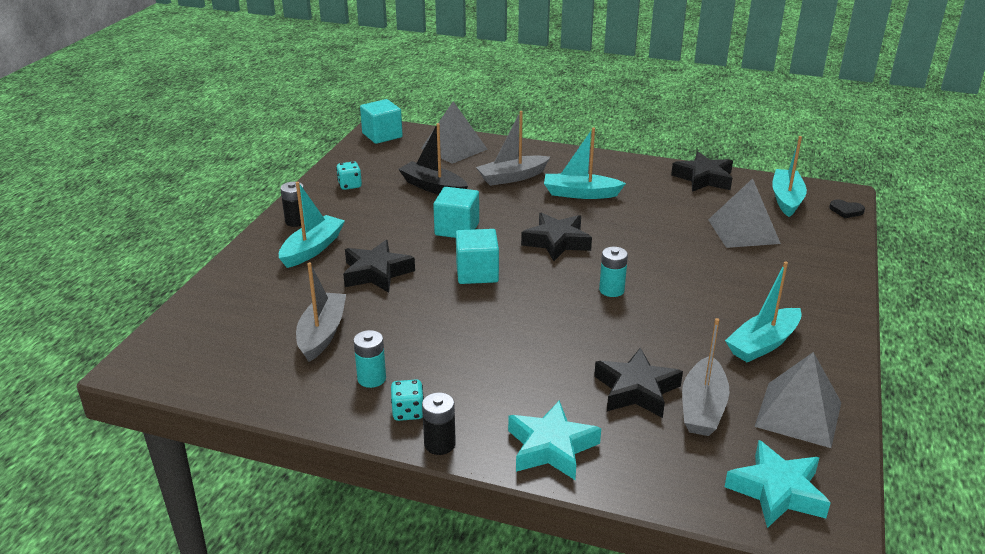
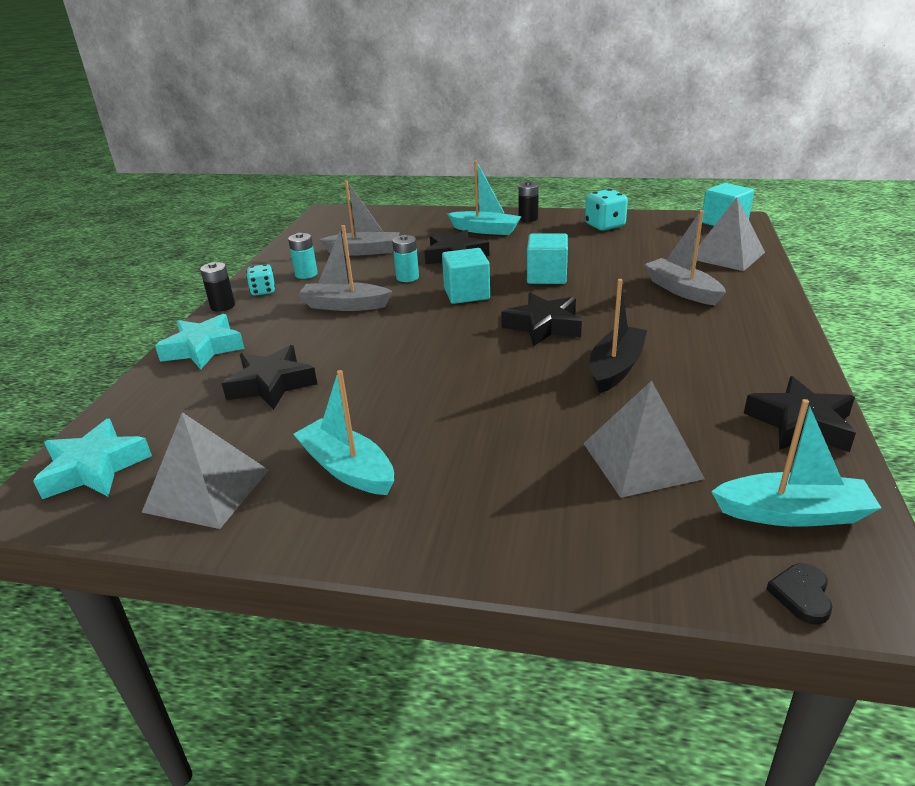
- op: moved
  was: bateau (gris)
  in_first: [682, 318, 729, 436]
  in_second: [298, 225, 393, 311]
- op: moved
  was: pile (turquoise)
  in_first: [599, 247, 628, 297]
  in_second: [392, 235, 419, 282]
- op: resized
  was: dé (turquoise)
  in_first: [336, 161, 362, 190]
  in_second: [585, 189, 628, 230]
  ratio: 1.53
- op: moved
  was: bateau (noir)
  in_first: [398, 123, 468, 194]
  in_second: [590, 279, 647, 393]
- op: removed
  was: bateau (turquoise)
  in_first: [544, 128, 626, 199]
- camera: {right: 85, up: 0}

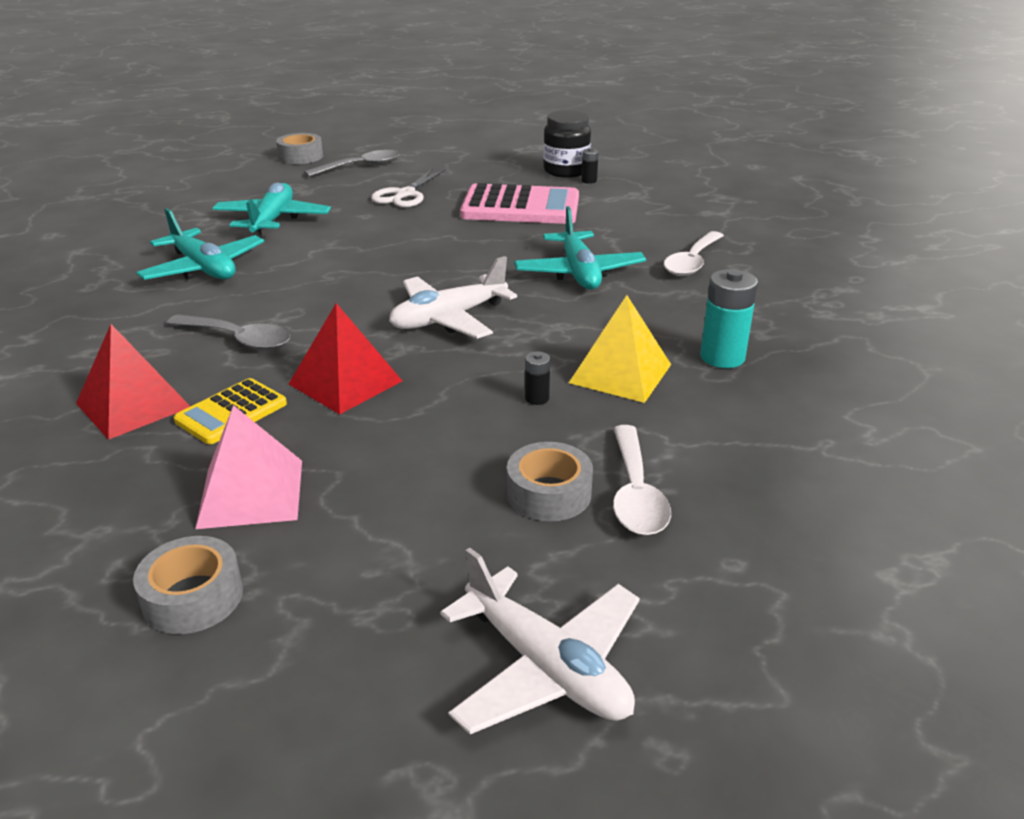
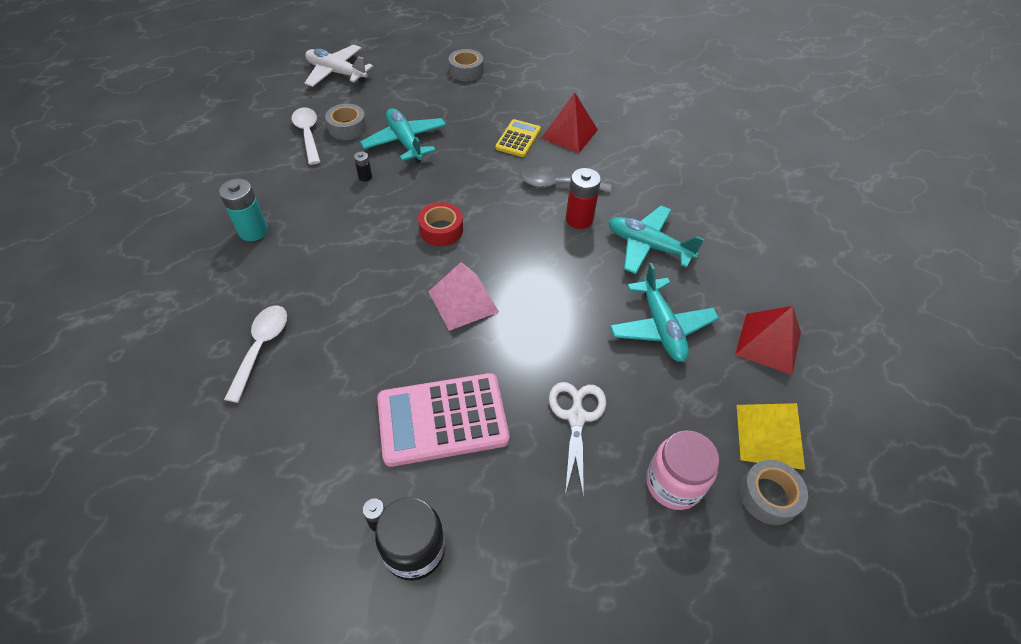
- op: moved
  was: avion (turquoise)
  in_first: [514, 206, 646, 290]
  in_second: [360, 108, 446, 163]
- op: replaced
  was: avion (blanc)
  now: ruban adhésif (rouge)
  in_first: [389, 256, 517, 339]
  in_second: [418, 202, 463, 246]
- op: moved
  was: pyramide (rose)
  in_first: [195, 405, 302, 529]
  in_second: [428, 262, 499, 331]
- op: added
  now: pile (rouge)
  in_second: [566, 168, 601, 229]
- op: replaced
  was: cuillère (gris)
  now: bocal (rose)
  in_first: [304, 150, 400, 177]
  in_second: [646, 430, 719, 510]
- op: moved
  was: pyramide (rouge)
  in_first: [289, 303, 402, 414]
  in_second: [735, 306, 801, 375]
- op: moved
  was: pyramide (jaune)
  in_first: [569, 295, 671, 403]
  in_second: [737, 403, 805, 470]
- camera: {right: 160, up: 20}

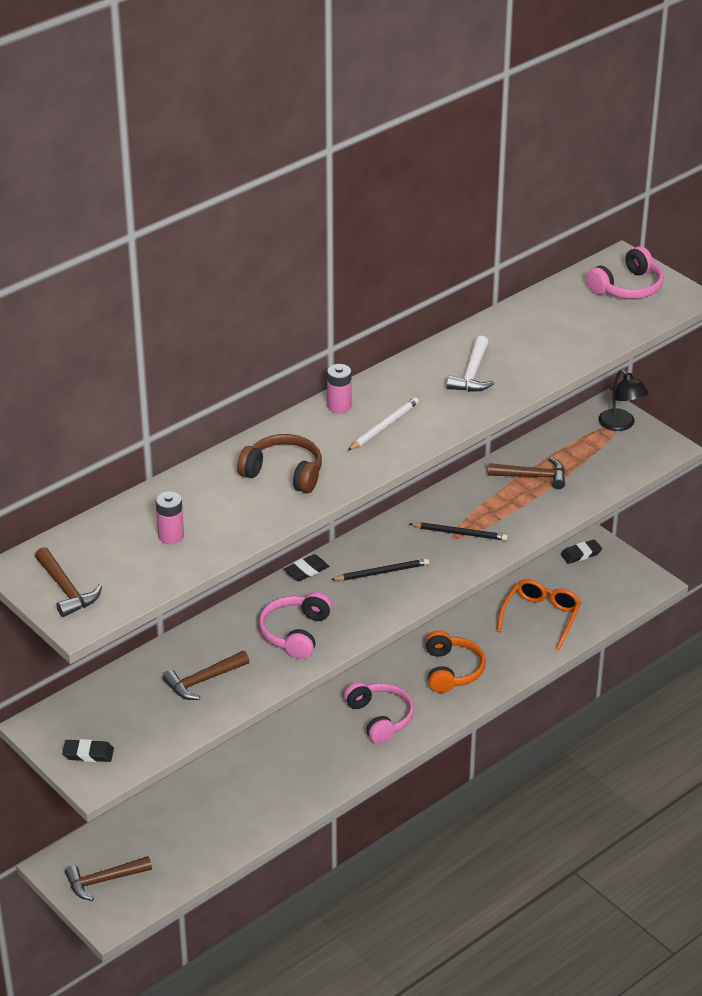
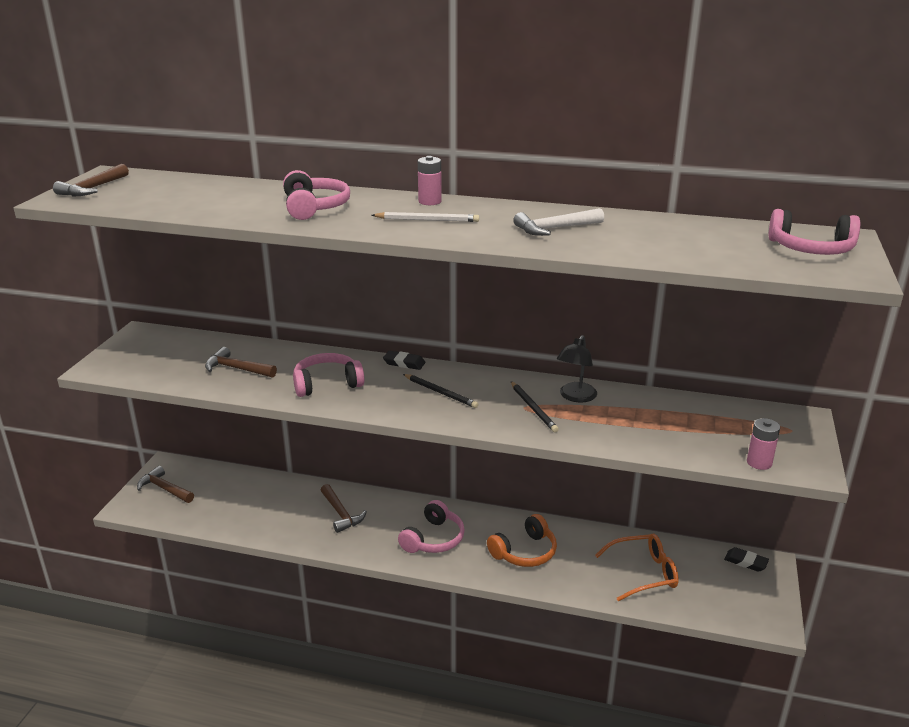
- op: recoloured
  was: casque audio (marron)
  now: casque audio (rose)
  in_first: [237, 434, 322, 493]
  in_second: [283, 170, 350, 220]
- op: moved
  was: marteau (marron)
  in_first: [488, 457, 565, 489]
  in_second: [321, 484, 367, 533]
- op: moved
  was: lampe (noir)
  in_first: [598, 370, 648, 431]
  in_second: [557, 335, 597, 402]
- op: moved
  was: pile (rose)
  in_first: [156, 491, 184, 544]
  in_second: [747, 418, 780, 470]
- op: removed
  was: gomme (noir)
  in_first: [62, 739, 114, 762]
- camera: {right: 55, up: -10}

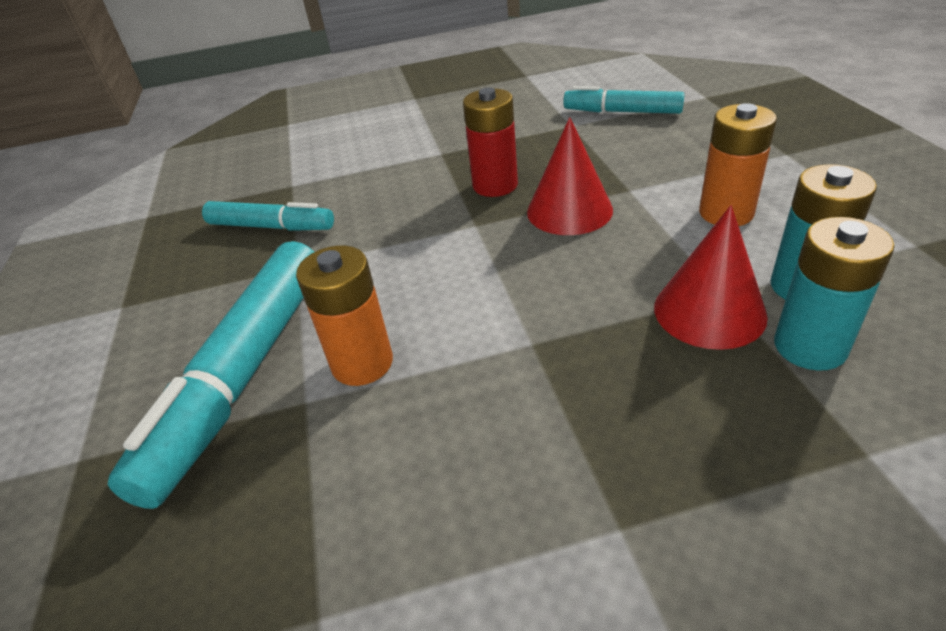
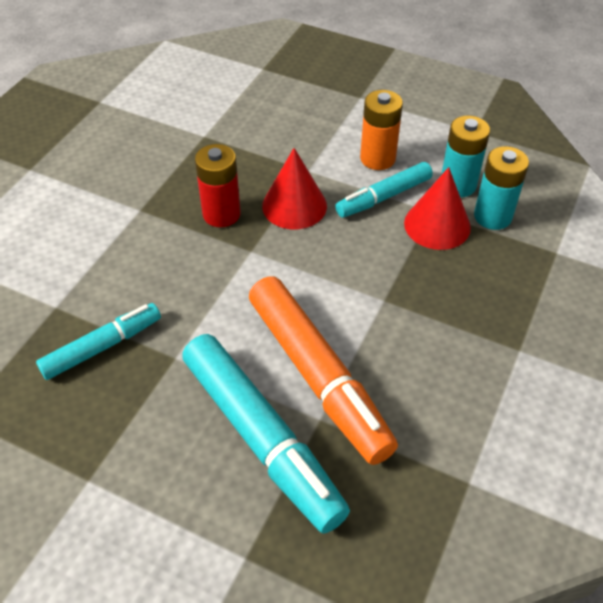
- op: replaced
  was: pile (orange)
  now: feutre (orange)
  in_first: [296, 246, 393, 386]
  in_second: [249, 276, 398, 465]
- op: moved
  was: feutre (turquoise)
  in_first: [563, 86, 685, 114]
  in_second: [335, 162, 433, 218]
- camera: {right: -55, up: 10}

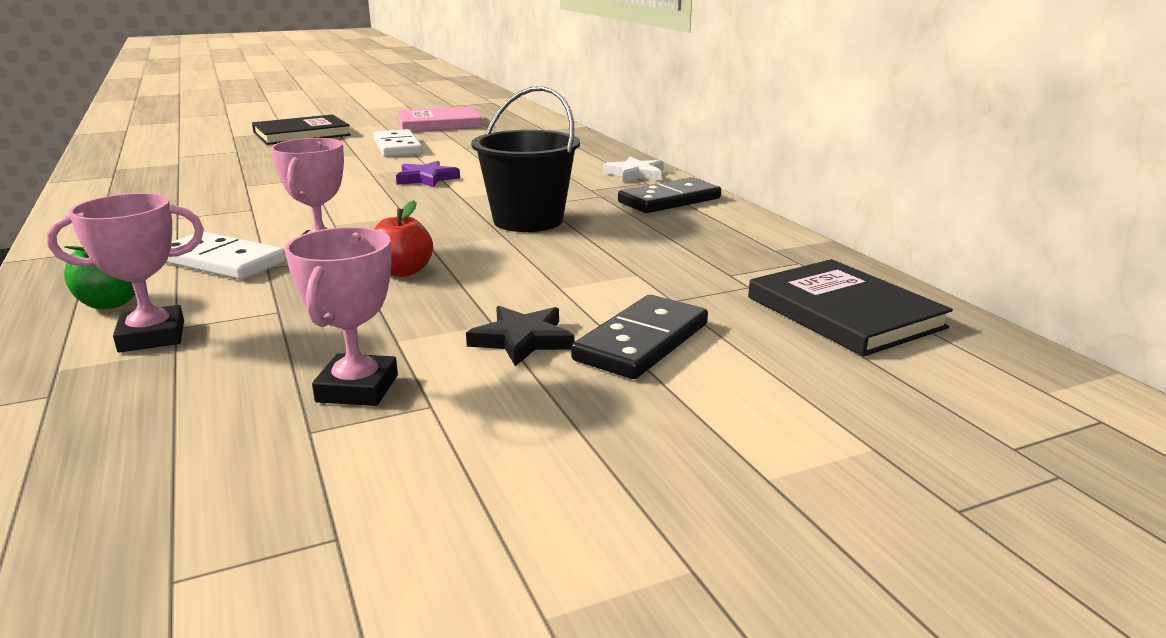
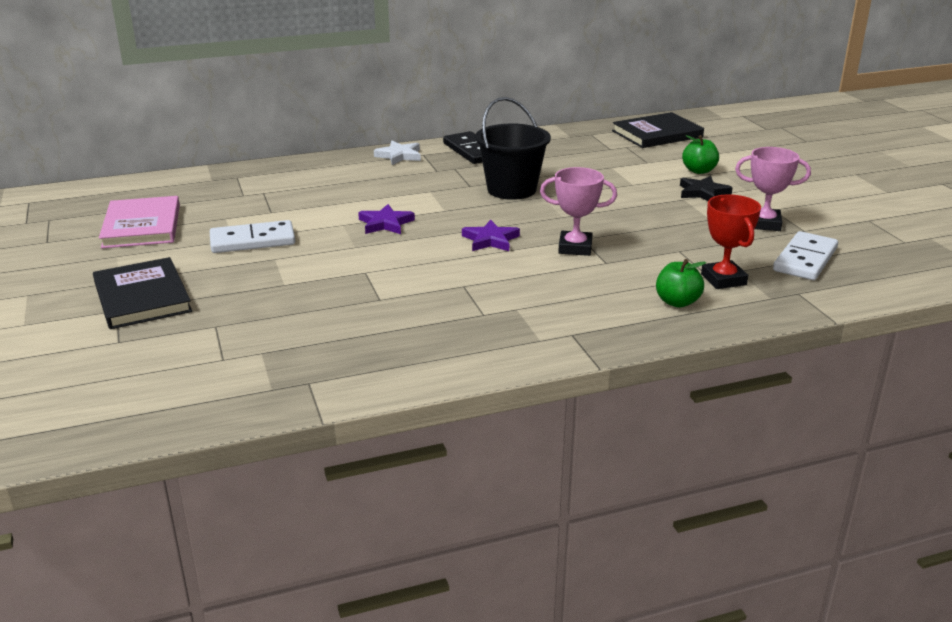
- op: added
  now: étoile (violet)
  in_second: [462, 220, 520, 251]
- op: replaced
  was: domino (noir)
  now: pomme (vert)
  in_first: [571, 295, 708, 379]
  in_second: [682, 135, 719, 174]
- op: recoloured
  was: trophée (rose)
  now: trophée (rouge)
  in_first: [47, 193, 204, 353]
  in_second: [701, 194, 761, 289]
- op: moved
  was: domino (blanc)
  in_first: [166, 232, 286, 280]
  in_second: [773, 231, 838, 280]
- op: removed
  was: pomme (rouge)
  in_first: [375, 200, 433, 277]
- camera: {right: -85, up: 5}

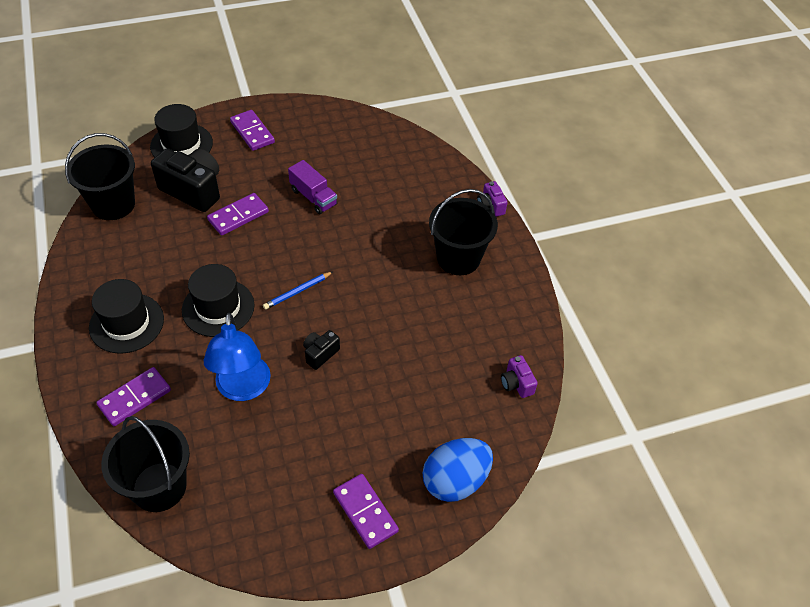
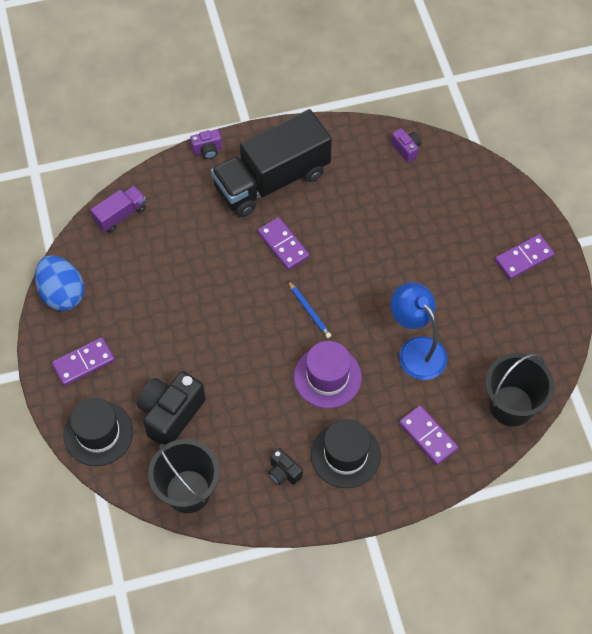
- op: moved
  was: œuf (bleu)
  in_first: [423, 438, 493, 502]
  in_second: [35, 255, 84, 311]
- op: moved
  was: camion (violet)
  in_first: [288, 160, 338, 214]
  in_second: [90, 186, 146, 233]
- op: replaced
  was: seau (noir)
  now: camion (noir)
  in_first: [429, 189, 498, 275]
  in_second: [211, 109, 332, 217]
- op: moved
  was: domino (violet)
  in_first: [207, 193, 269, 236]
  in_second: [258, 217, 310, 270]
- op: moved
  was: appareil photo (noir)
  in_first: [303, 330, 340, 370]
  in_second: [268, 448, 303, 485]
- op: recoloured
  was: chapeau (noir)
  now: chapeau (violet)
  in_first: [182, 264, 255, 337]
  in_second: [294, 341, 362, 408]
- op: turned
  was: appareil photo (violet)
  in_first: [501, 355, 538, 398]
  in_second: [391, 128, 421, 163]
  clockwise: -105
- op: turned
  was: lampe (bleu)
  in_first: [204, 313, 271, 401]
  in_second: [391, 282, 447, 380]
  clockwise: -120
- camera: {right: -85, up: 10}

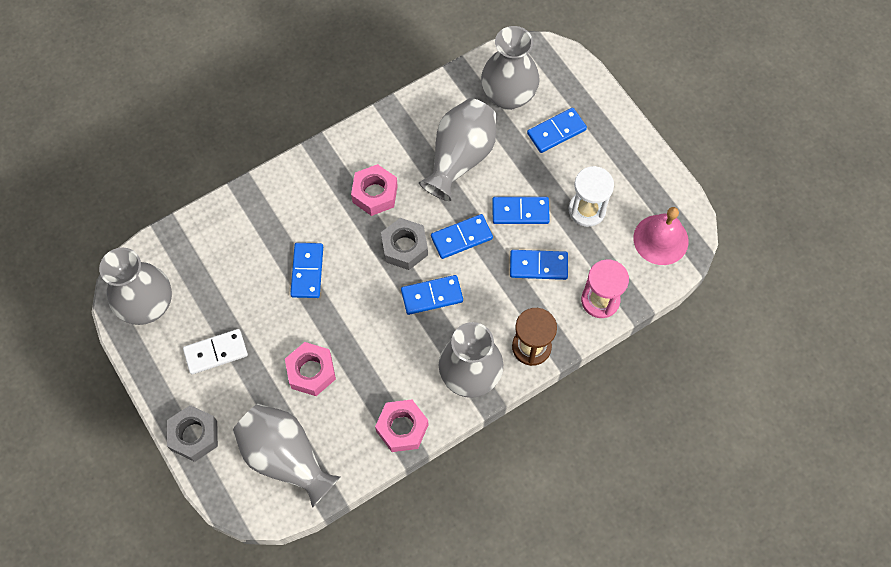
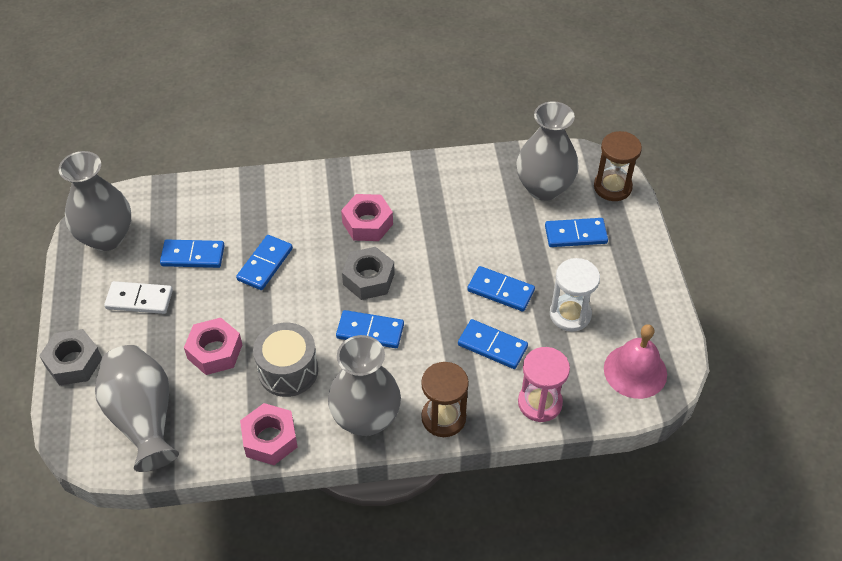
- op: moved
  was: domino (bleu)
  in_first: [431, 214, 493, 259]
  in_second: [160, 240, 225, 268]
- op: added
  now: tambour (gris)
  in_second: [253, 323, 318, 397]
- op: added
  now: sablier (marron)
  in_second: [594, 131, 642, 201]
- op: removed
  was: vase (gris)
  in_first: [419, 98, 496, 201]
- camera: {right: 25, up: -15}

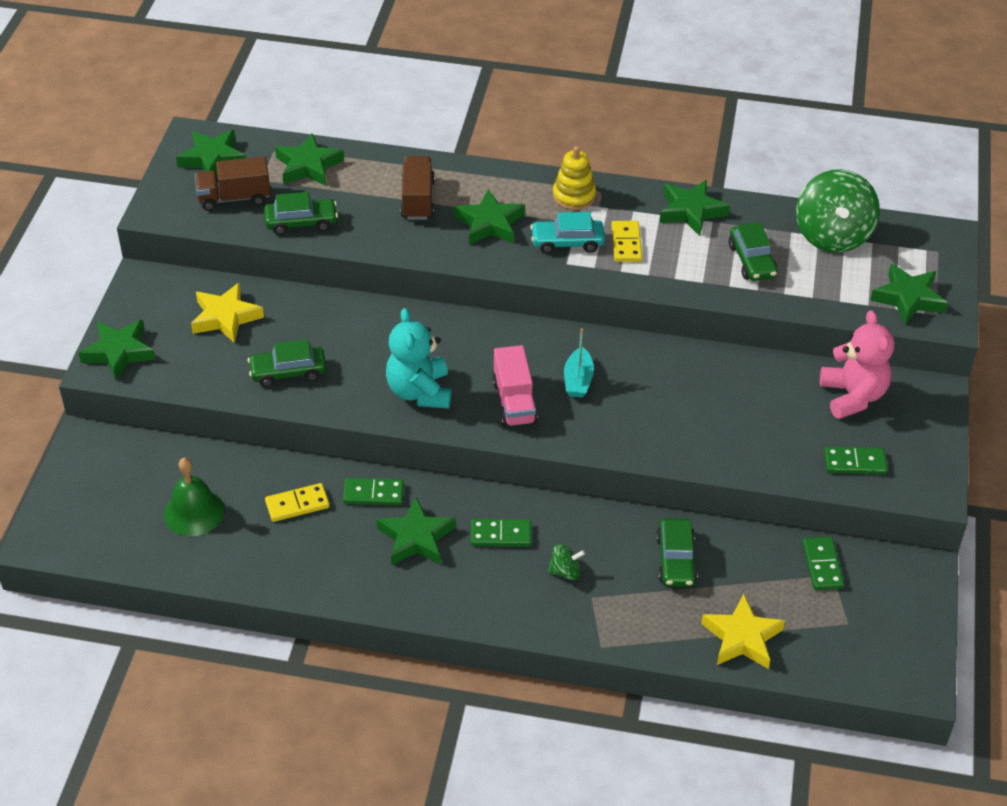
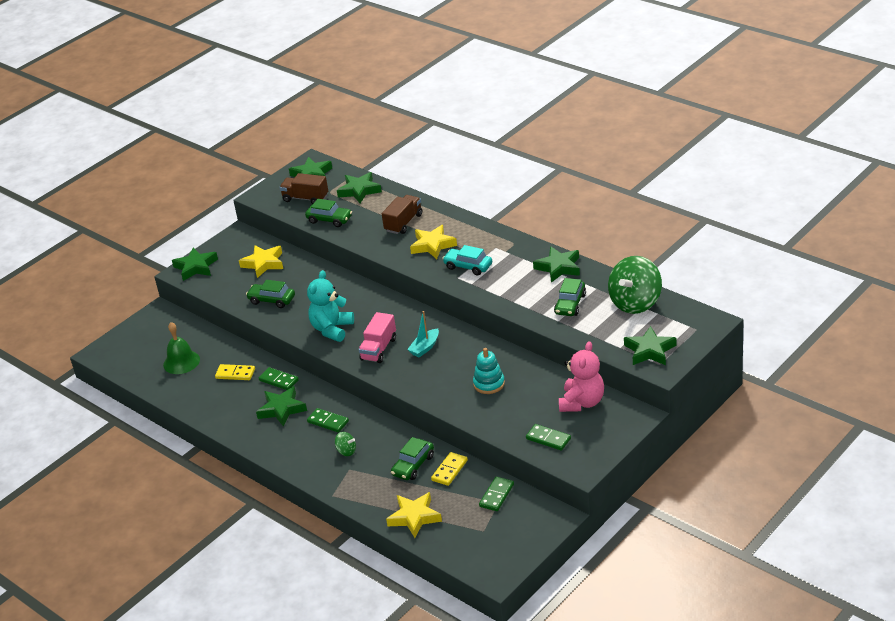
- op: recoloured
  was: étoile (vert)
  now: étoile (jaune)
  in_first: [454, 189, 525, 245]
  in_second: [410, 225, 457, 259]
- op: moved
  was: domino (jaune)
  in_first: [611, 221, 642, 262]
  in_second: [431, 452, 468, 486]
- op: added
  now: jouet à empiler (turquoise)
  in_second: [473, 348, 505, 394]
- op: removed
  was: jouet à empiler (jaune)
  in_first: [553, 146, 596, 210]
- camera: {right: 35, up: -10}

